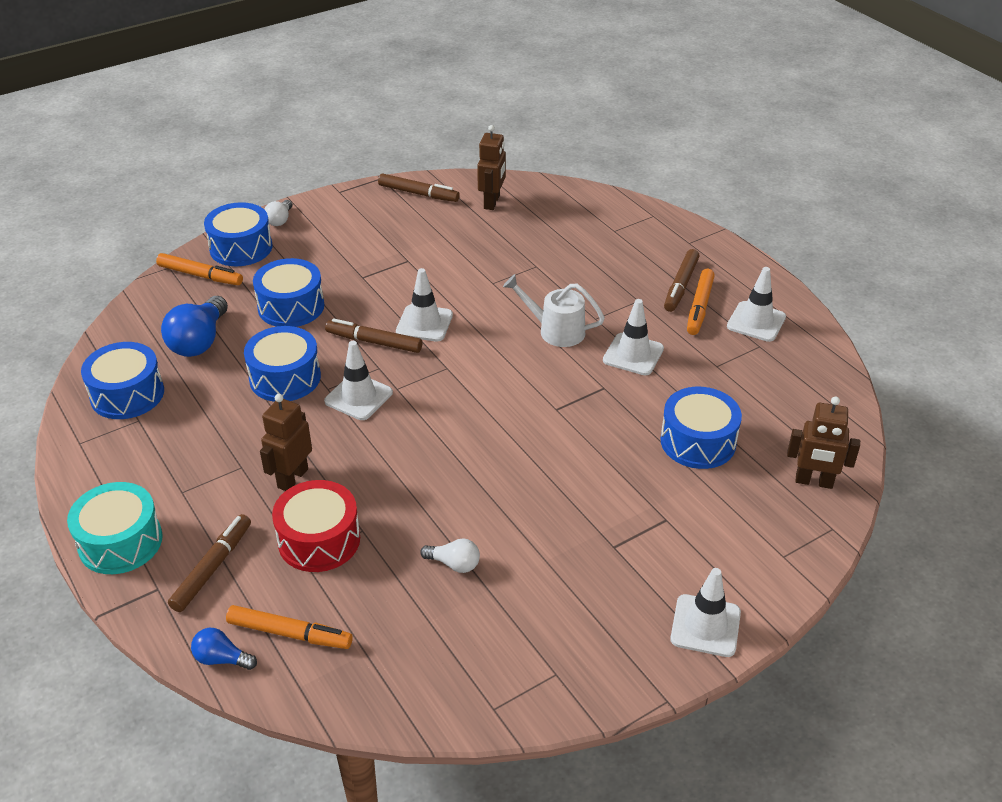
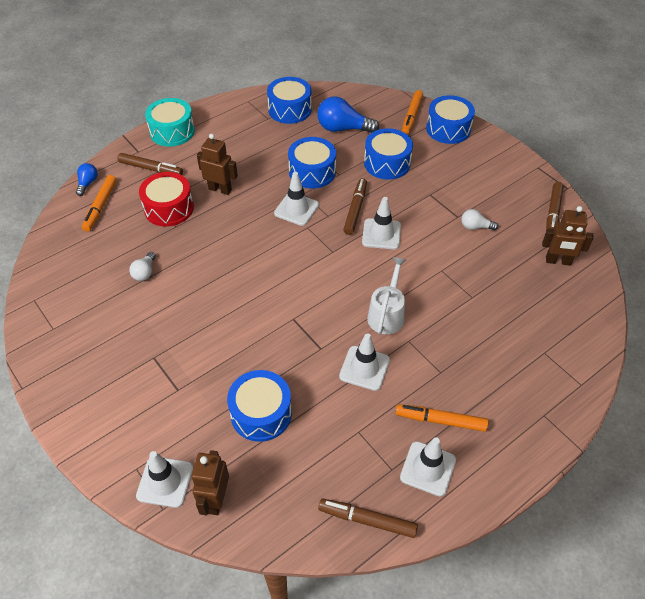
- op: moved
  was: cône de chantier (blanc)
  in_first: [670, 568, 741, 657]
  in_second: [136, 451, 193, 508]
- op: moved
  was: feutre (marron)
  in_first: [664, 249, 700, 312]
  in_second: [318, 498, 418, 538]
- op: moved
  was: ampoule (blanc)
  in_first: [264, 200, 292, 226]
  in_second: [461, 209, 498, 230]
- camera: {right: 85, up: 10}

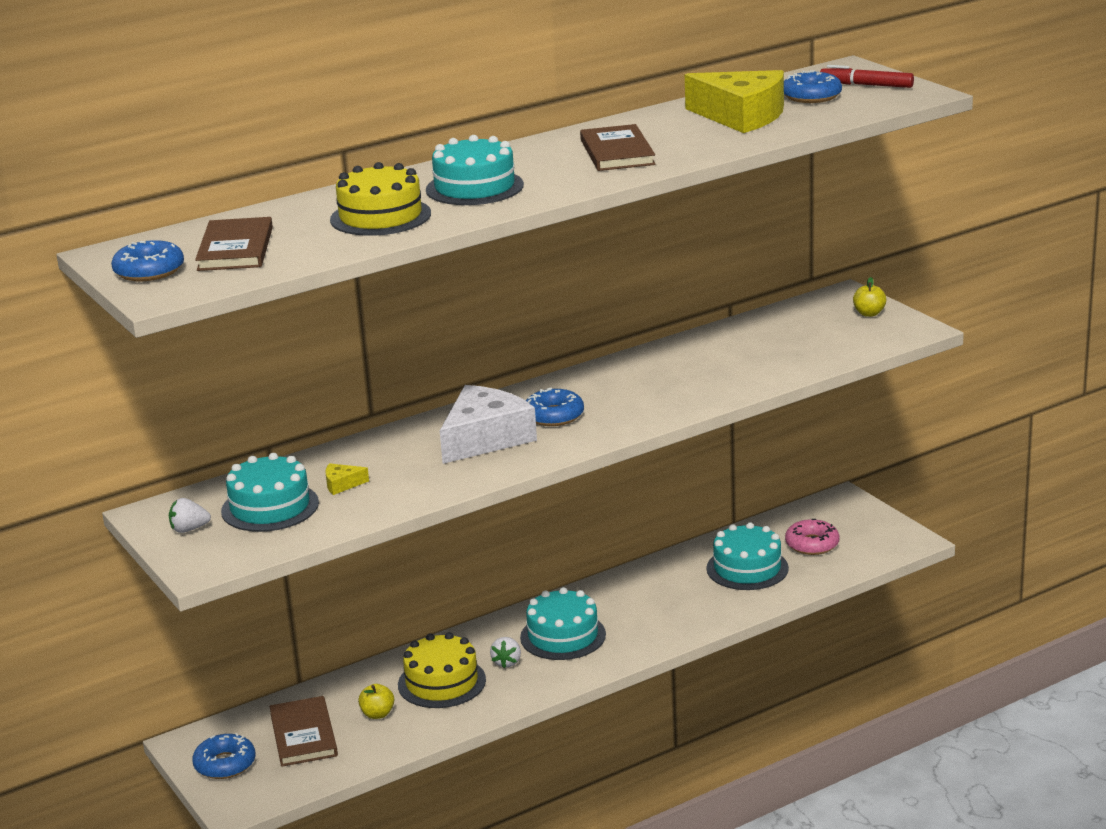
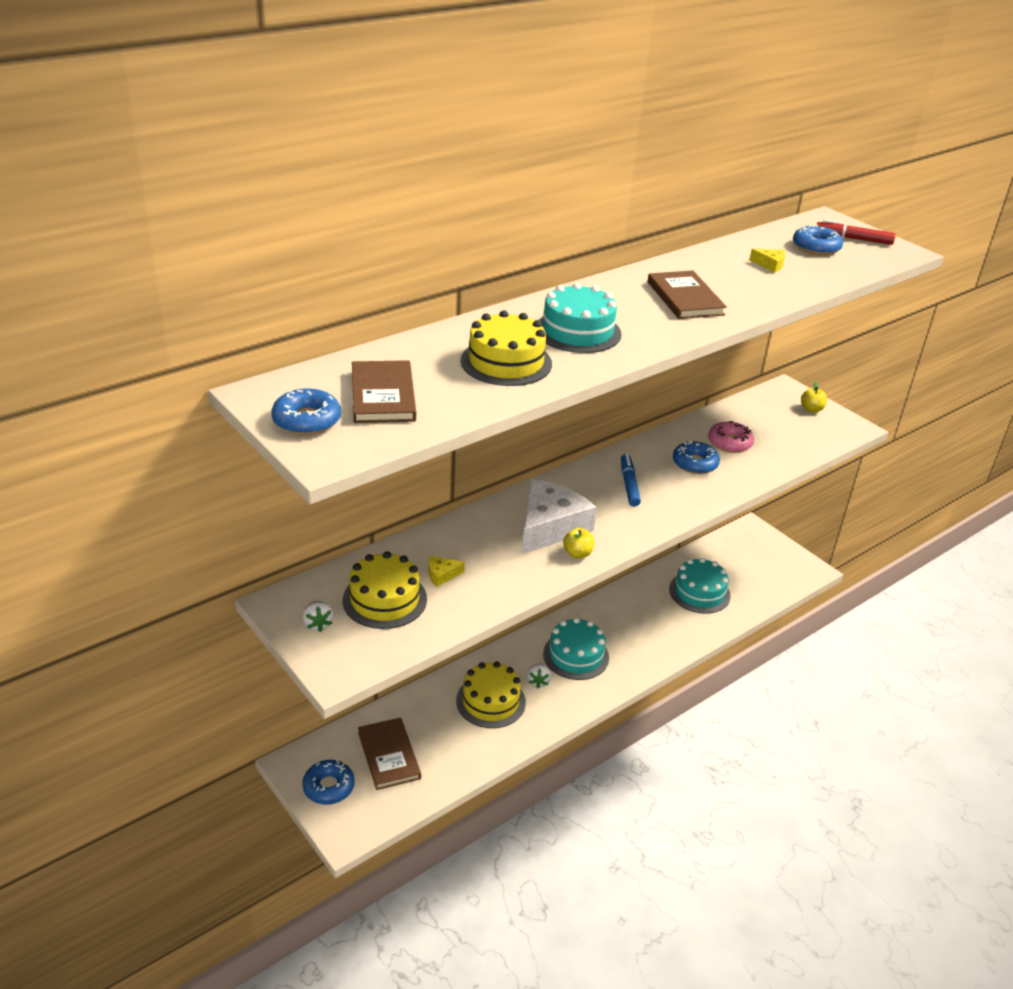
- op: turned
  was: fraise (blanc)
  in_first: [169, 498, 211, 533]
  in_second: [302, 601, 334, 632]
  clockwise: -90
- op: recoloured
  was: gâteau (turquoise)
  now: gâteau (jaune)
  in_first: [221, 453, 319, 532]
  in_second: [343, 551, 427, 629]
- op: moved
  was: pomme (jaune)
  in_first: [358, 684, 394, 719]
  in_second: [563, 528, 594, 558]
- op: added
  now: feutre (bleu)
  in_second: [621, 454, 641, 507]
- op: moved
  was: beignet (bleu)
  in_first: [526, 388, 584, 426]
  in_second: [673, 441, 720, 474]
- op: moved
  was: beignet (rose)
  in_first: [785, 519, 840, 555]
  in_second: [708, 421, 754, 453]
- op: resized
  was: fromage (jaune)
  in_first: [685, 70, 784, 133]
  in_second: [749, 249, 785, 273]
  ratio: 0.41
- camera: {right: -10, up: 10}

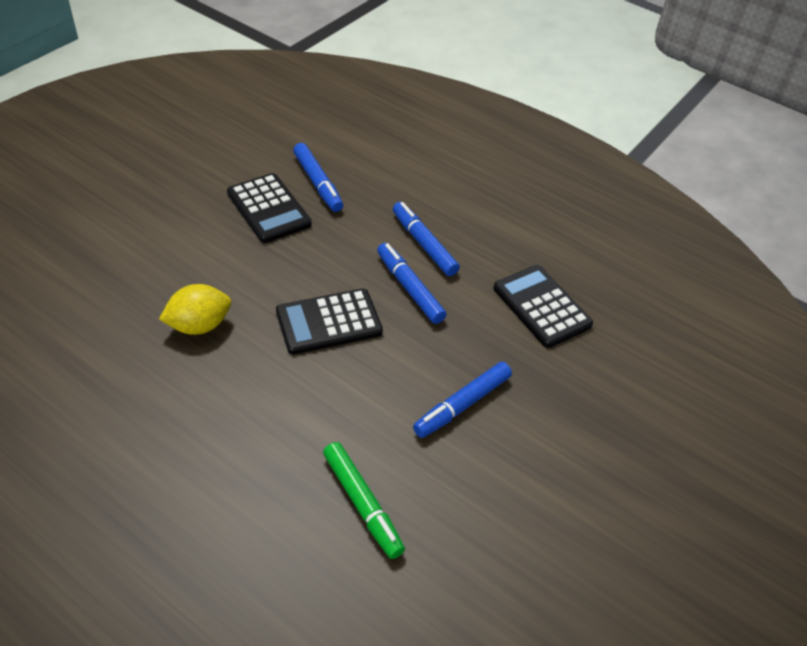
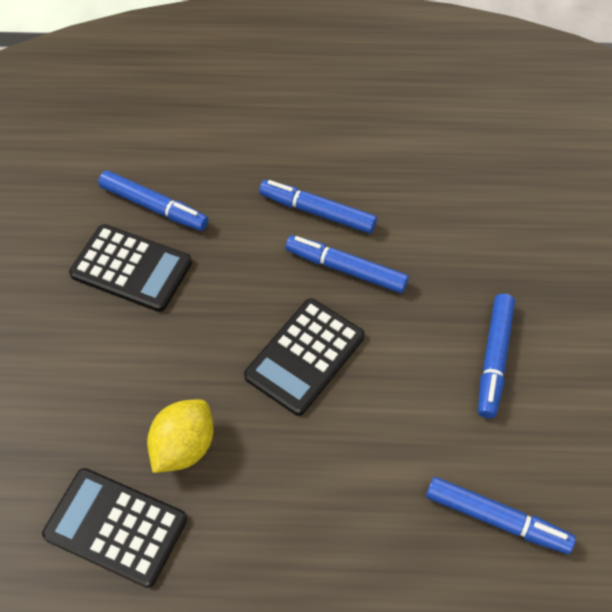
- op: moved
  was: calculatrice (noir)
  in_first: [493, 265, 593, 348]
  in_second: [42, 468, 187, 588]
- op: recoloured
  was: feutre (vert)
  now: feutre (bleu)
  in_first: [323, 442, 405, 559]
  in_second: [426, 477, 576, 554]
- camera: {right: -30, up: 10}

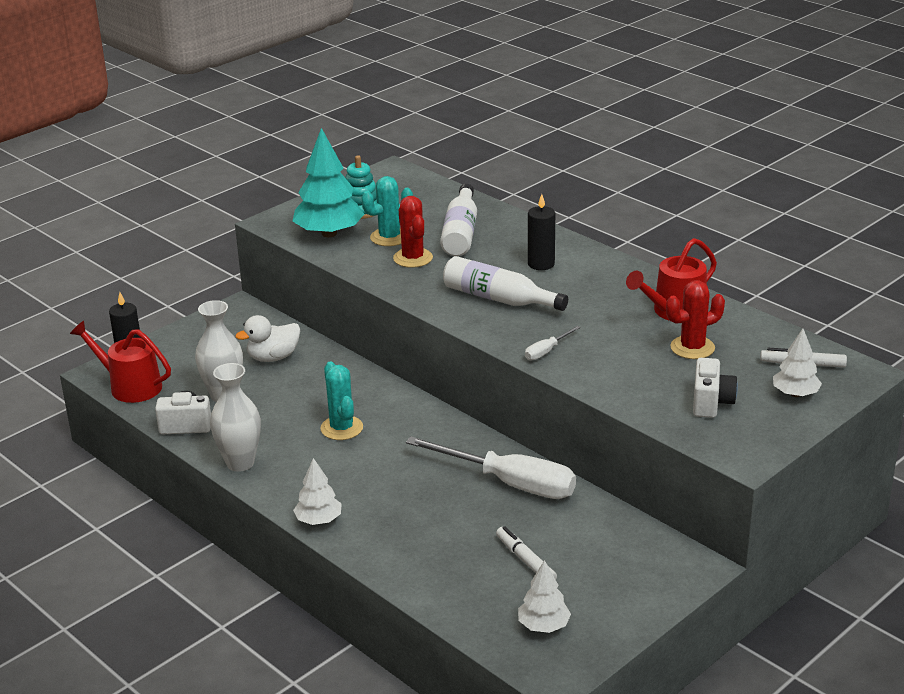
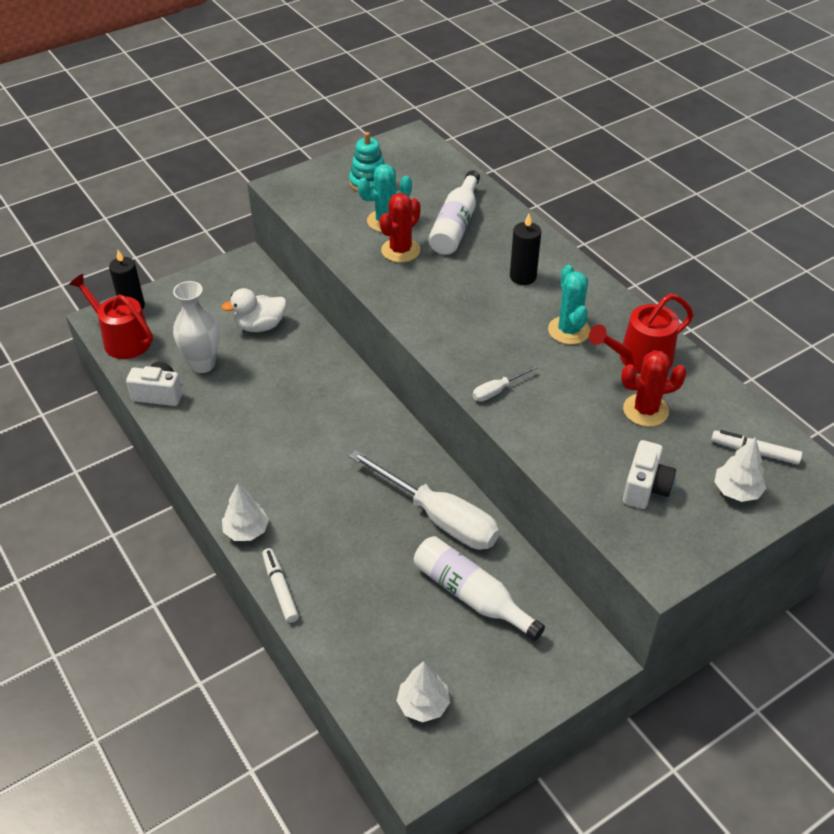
- op: moved
  was: feutre (blanc)
  in_first: [496, 527, 557, 580]
  in_second: [262, 548, 299, 623]
- op: turned
  was: cactus (rouge)
  in_first: [393, 196, 433, 268]
  in_second: [379, 193, 421, 263]
  clockwise: 45
- op: moved
  was: bouteille (blanc)
  in_first: [443, 256, 568, 311]
  in_second: [414, 536, 545, 641]
- op: moved
  was: cactus (turquoise)
  in_first: [320, 362, 363, 440]
  in_second: [548, 265, 590, 345]
- op: removed
  was: vase (blanc)
  in_first: [210, 363, 261, 472]
- op: removed
  was: arbre (turquoise)
  in_first: [293, 128, 364, 237]
- camera: {right: 10, up: 15}

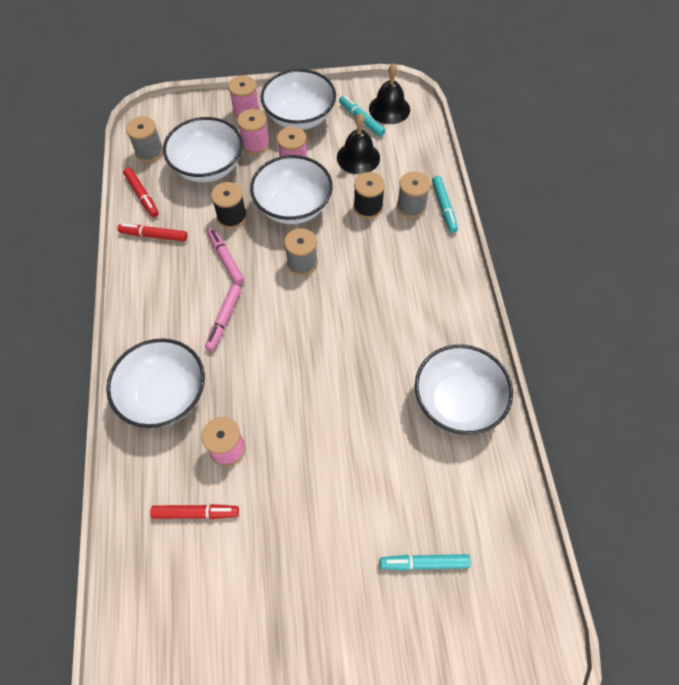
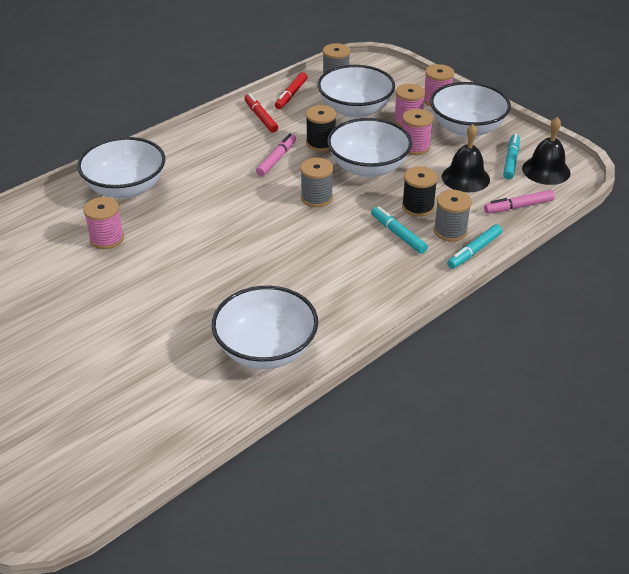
- op: moved
  was: feutre (turquoise)
  in_first: [380, 554, 471, 571]
  in_second: [371, 207, 428, 254]
- op: moved
  was: feutre (rose)
  in_first: [205, 284, 241, 351]
  in_second: [484, 190, 555, 213]
- op: removed
  was: feutre (rouge)
  in_first: [150, 504, 239, 519]
- camera: {right: 55, up: -20}

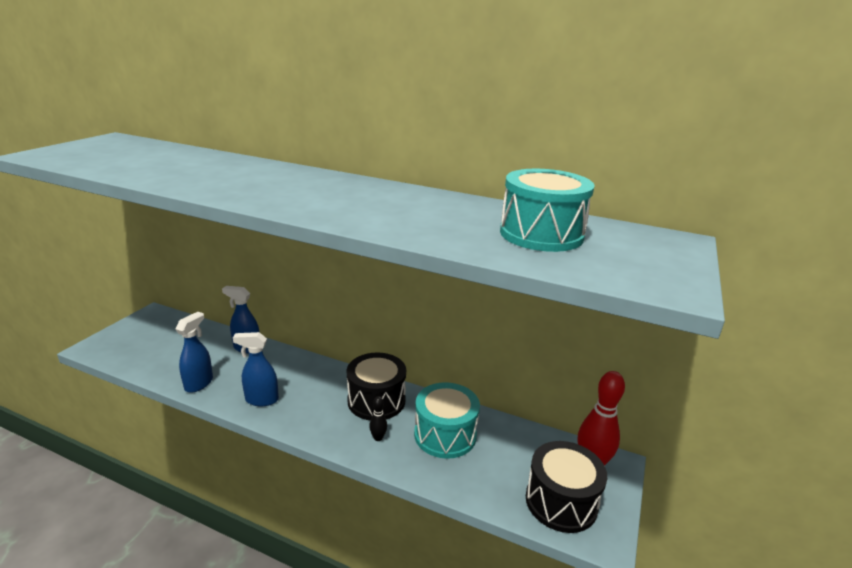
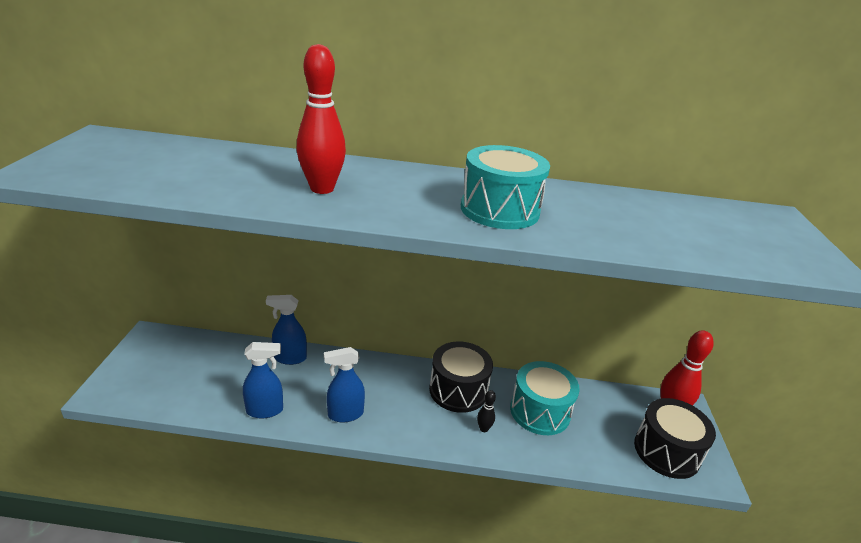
- op: turned
  was: vaporisateur (bleu)
  in_first: [176, 312, 213, 393]
  in_second: [243, 342, 283, 418]
  clockwise: 75
- op: added
  now: quille (rouge)
  in_second: [297, 44, 346, 194]
- op: moved
  was: tambour (turquoise)
  in_first: [500, 169, 595, 252]
  in_second: [461, 145, 550, 229]
- camera: {right: -20, up: 5}

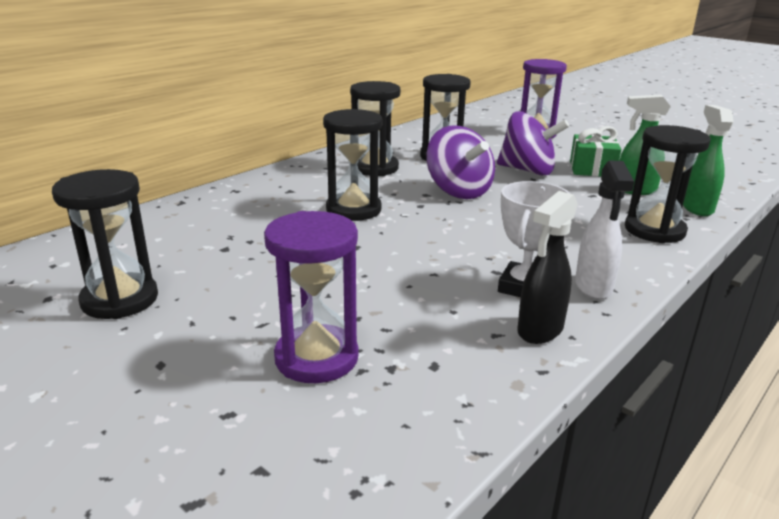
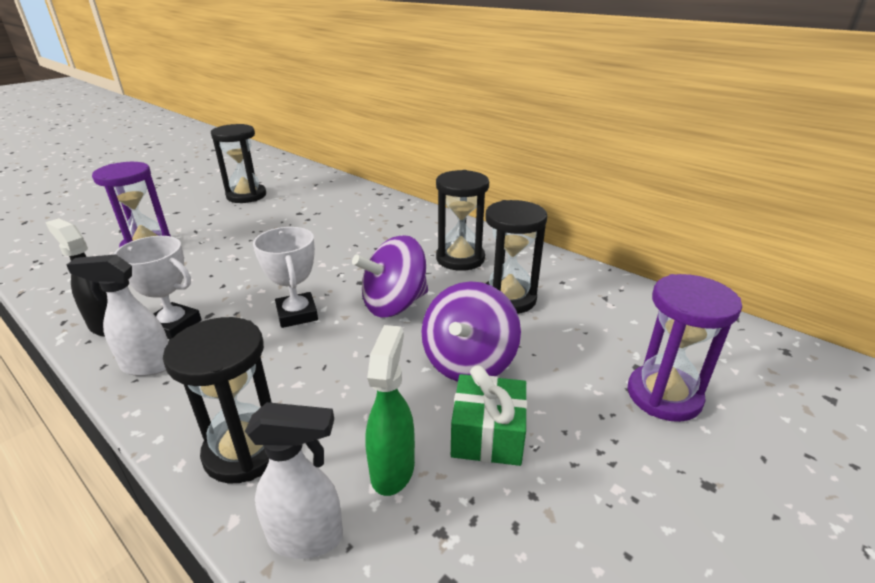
- op: recoloured
  was: vaporisateur (vert)
  now: vaporisateur (blanc)
  in_first: [683, 105, 733, 216]
  in_second: [245, 402, 343, 559]
- op: added
  now: trophée (blanc)
  in_second: [253, 227, 318, 328]
- op: removed
  was: sablier (noir)
  in_first: [323, 109, 383, 221]
- camera: {right: 90, up: 5}

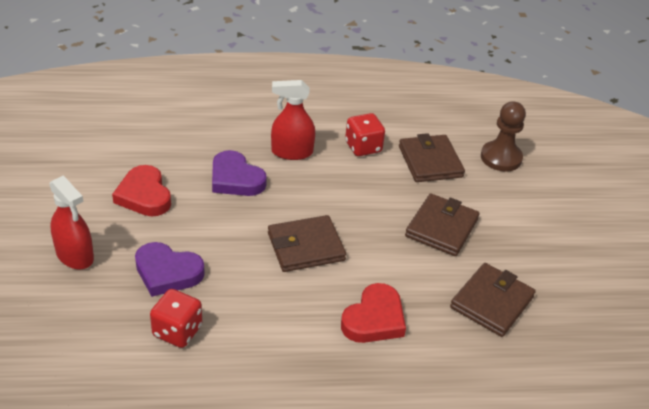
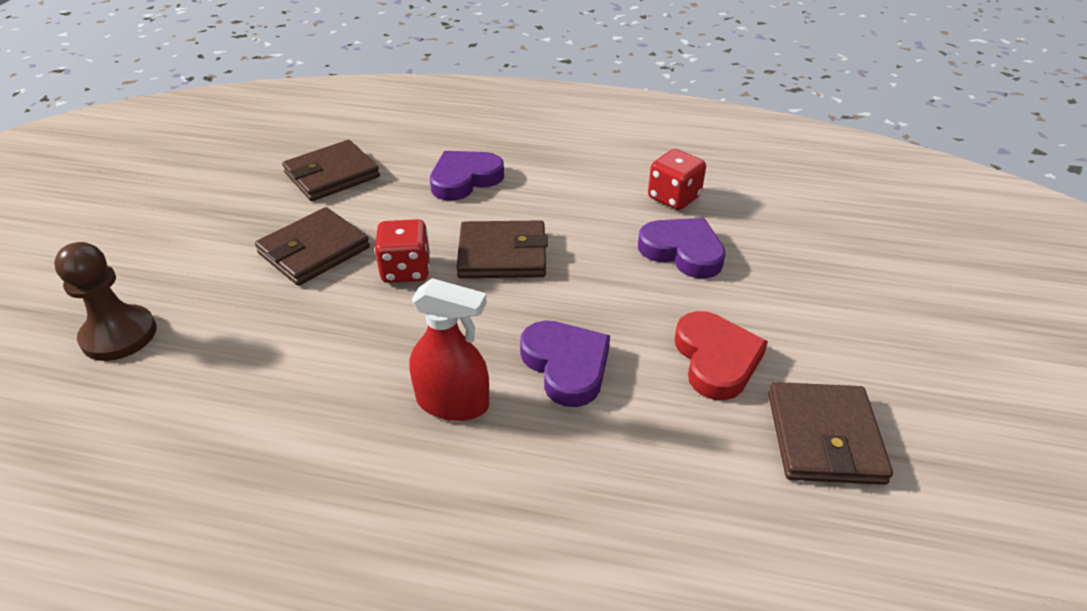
- op: moved
  was: dé (rouge)
  in_first: [345, 113, 385, 156]
  in_second: [374, 219, 430, 283]
- op: recoloured
  was: cœur (rouge)
  now: cœur (violet)
  in_first: [341, 283, 406, 343]
  in_second: [430, 151, 504, 201]
- op: moved
  was: portefeuille (marron)
  in_first: [399, 133, 465, 182]
  in_second: [768, 382, 893, 485]
- op: removed
  was: vaporisateur (rouge)
  in_first: [49, 175, 94, 270]
- camera: {right: -160, up: 0}

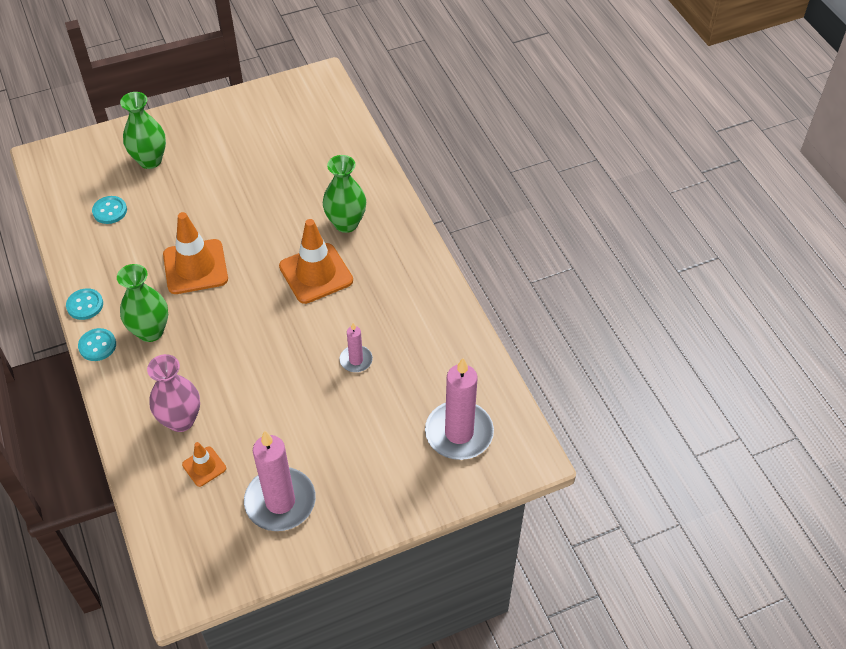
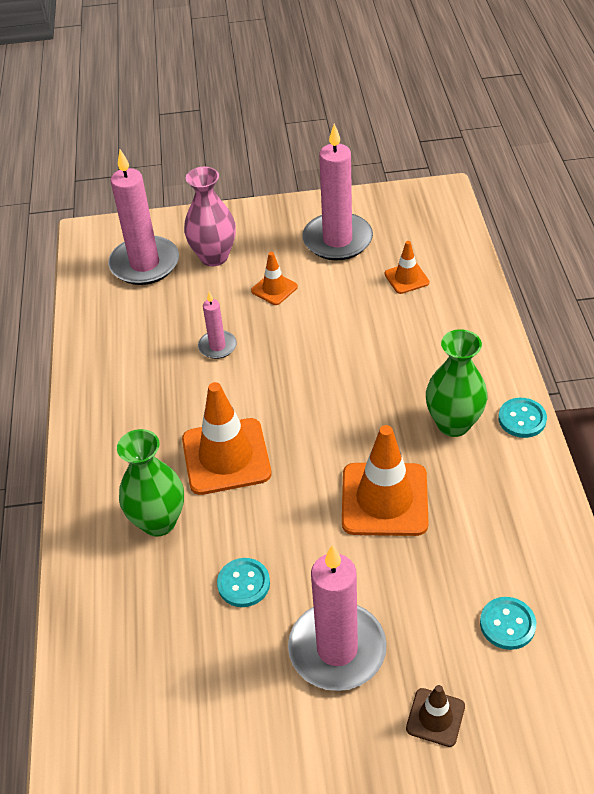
- op: moved
  was: vase (rose)
  in_first: [147, 354, 200, 432]
  in_second: [184, 167, 236, 266]
- op: moved
  was: bouton (turquoise)
  in_first: [66, 288, 103, 320]
  in_second: [217, 558, 270, 607]
- op: added
  now: cône de chantier (orange)
  in_second: [251, 252, 298, 305]
- op: added
  now: bougie (rose)
  in_second: [288, 545, 387, 691]
- op: replaced
  was: vase (vert)
  now: cône de chantier (marron)
  in_first: [120, 92, 166, 169]
  in_second: [406, 685, 465, 747]
- camera: {right: -160, up: -5}

